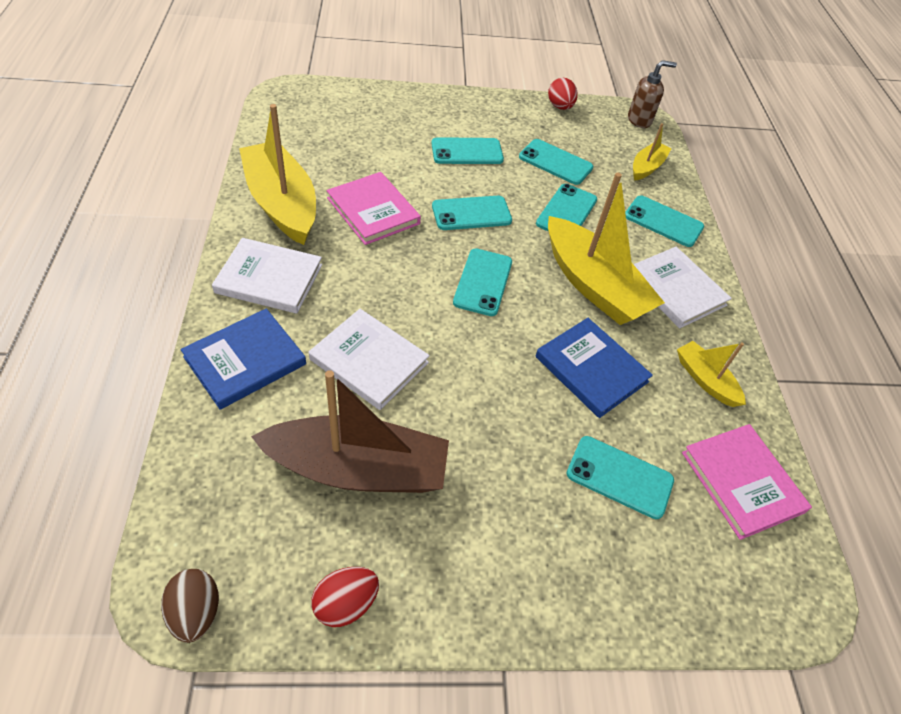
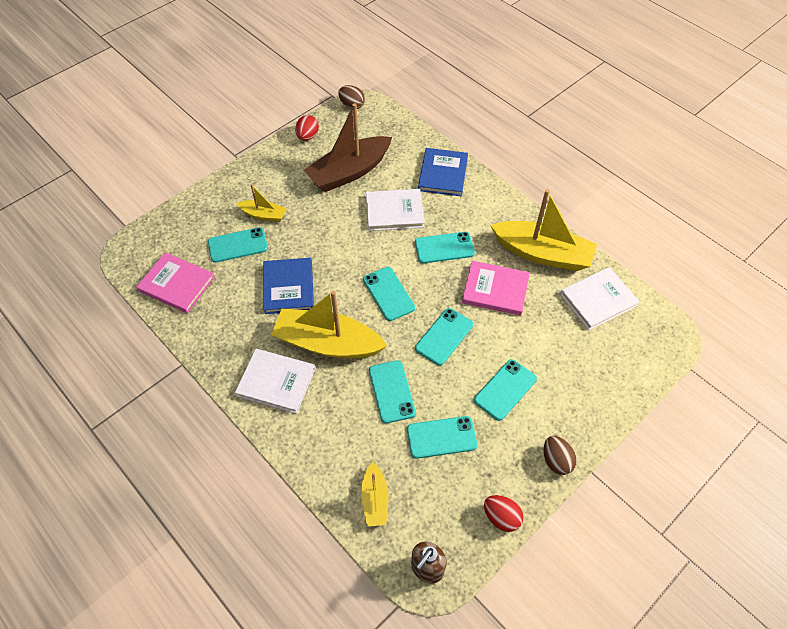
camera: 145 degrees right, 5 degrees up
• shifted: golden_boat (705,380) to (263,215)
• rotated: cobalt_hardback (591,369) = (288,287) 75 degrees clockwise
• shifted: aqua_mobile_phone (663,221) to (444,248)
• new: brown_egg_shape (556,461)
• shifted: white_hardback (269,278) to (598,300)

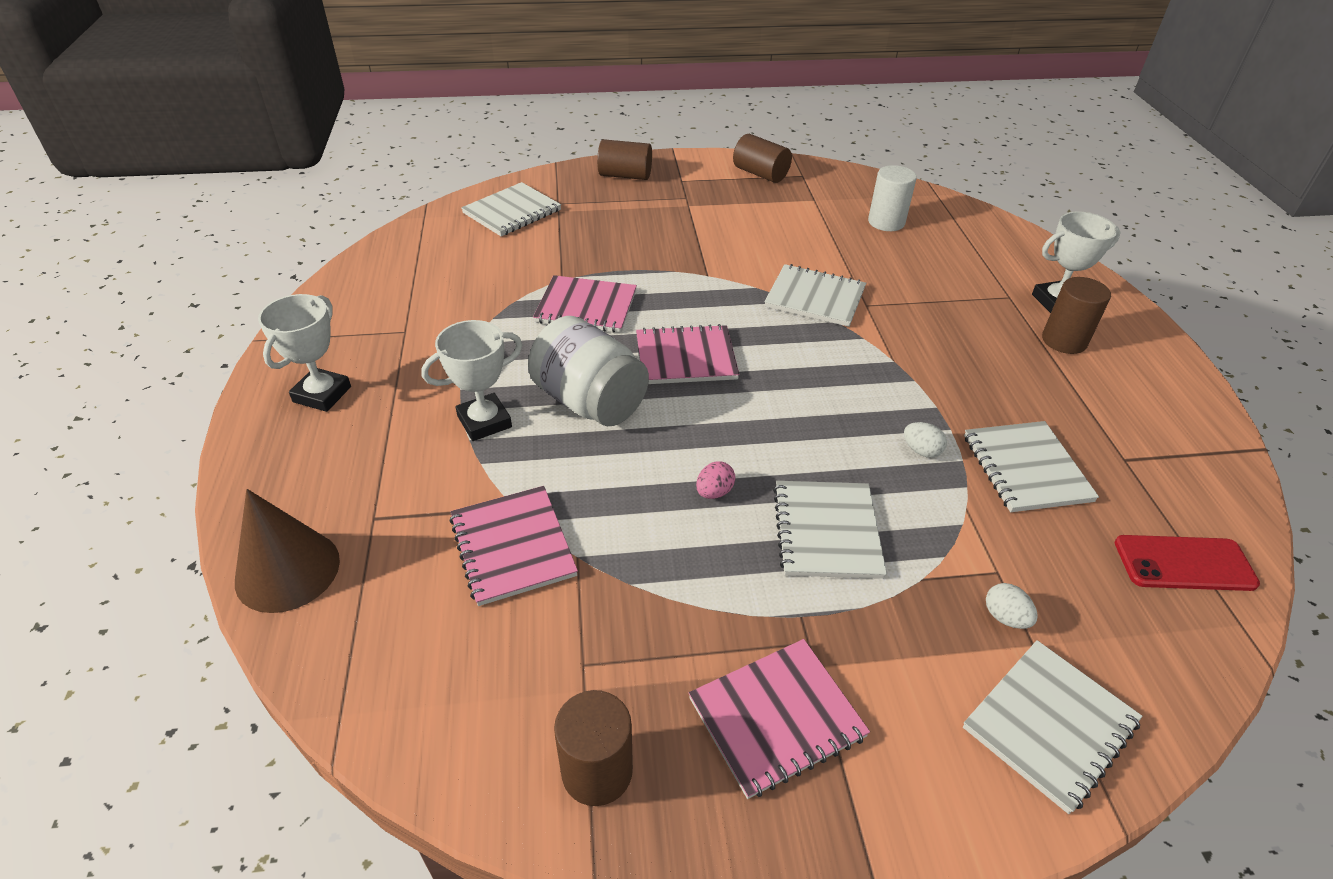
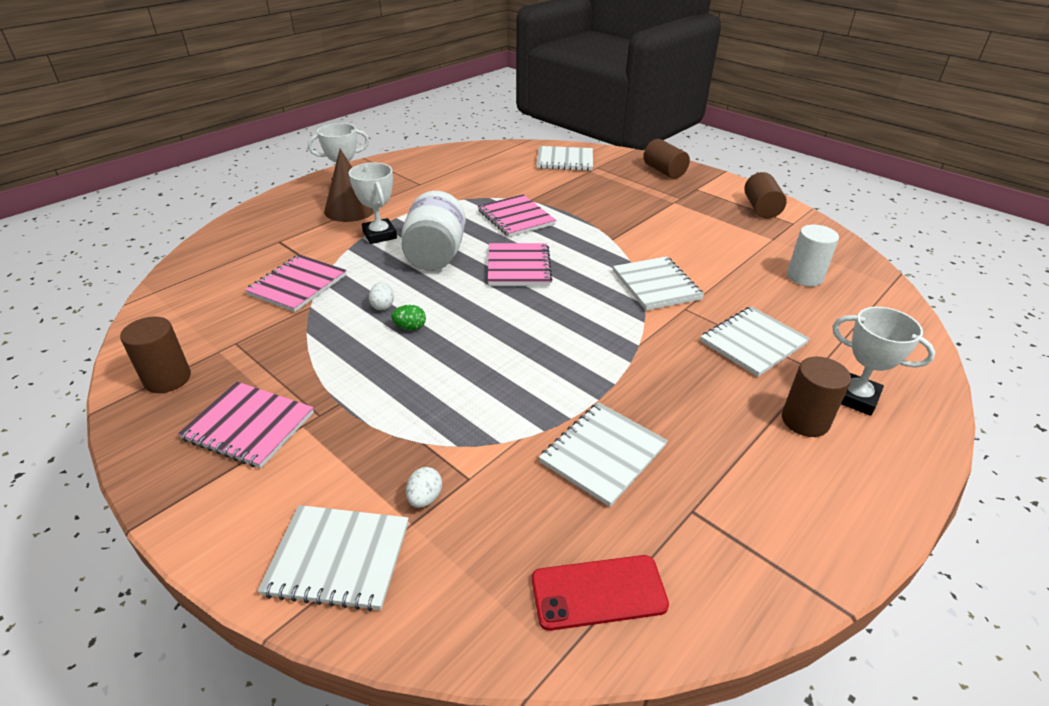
camera: 50 degrees right, 5 degrees down
• shifted: brown_cone_shape (287,570) to (350,209)
• rotated: white_trophy (484,422) = (379,235) 45 degrees clockwise
• shifted: white_egg_shape (921,451) to (383,306)
• repainted: rosy_egg_shape (714,492) to leaf-green_egg_shape (410,327)
• rotated: rosy_exercise_book (686,357) = (518,267) 45 degrees clockwise
• rotated: scarlet_mobile_phone (1184,563) = (598,592) 60 degrees counterclockwise
• shifted: white_exercise_book (826,531) to (753,342)

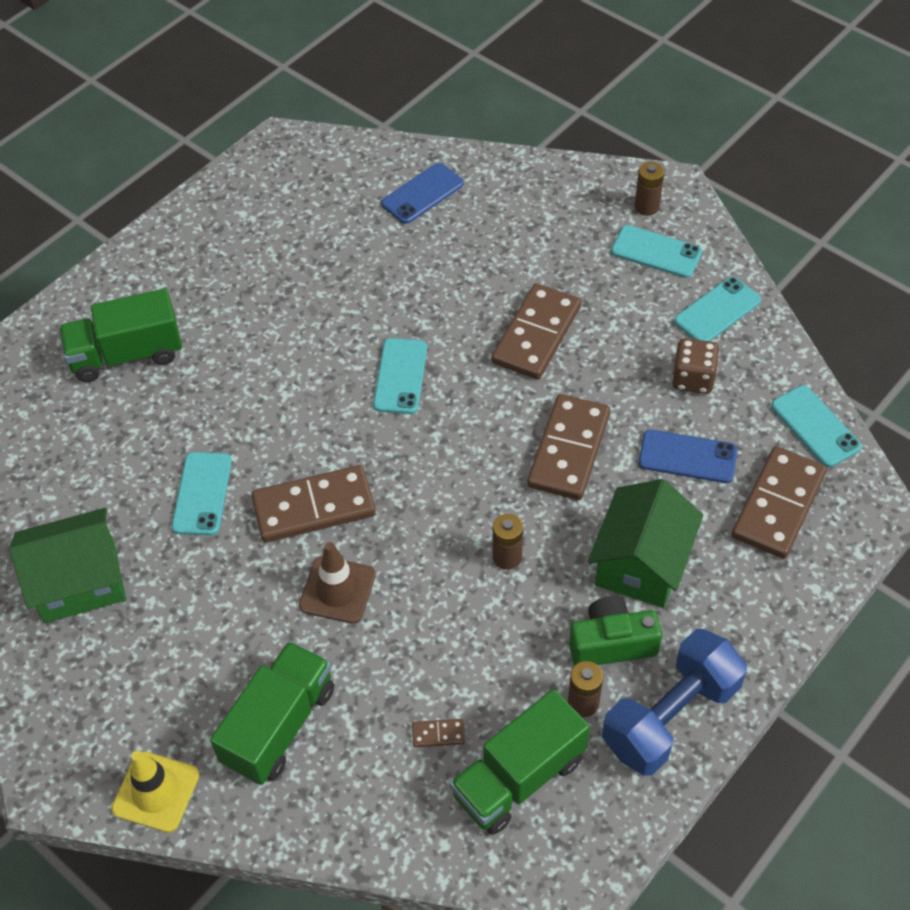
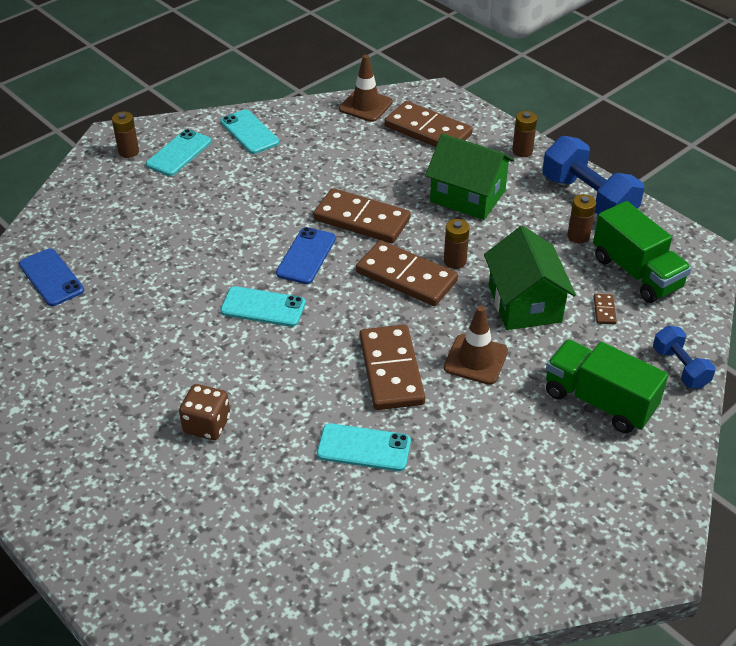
camera: 85 degrees left, 10 degrees down
• shifted: brown_dice (693,379) to (207,425)
• shifted: cobalt_mobile_phone (687,457) to (306,256)
• swapped: aqua_mobile_phone (815,426) to brown_road_cone (365,106)
• shifted: brown_domino (536,335) to (406,277)
• shifted: leaf-green_toy_house (79,582) to (524,303)
• new: brown_battery (522,151)
• new: cobalt_free_weight (680,368)
• gone: leaf-green_lorry (127,355)
• gone: golden_road_cone (156,792)
• gone: leaf-green_camera (611,643)

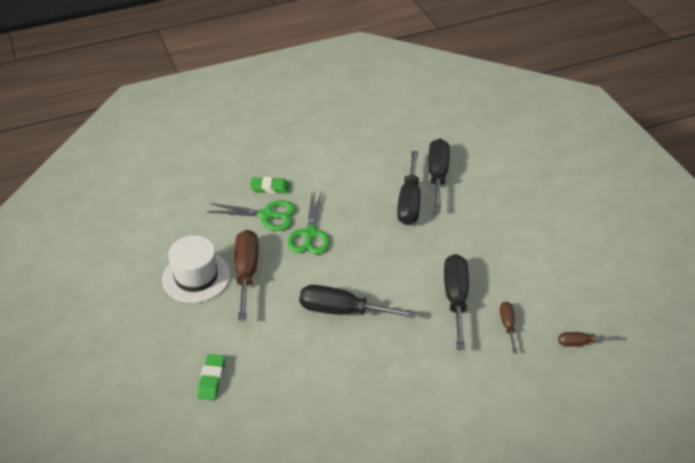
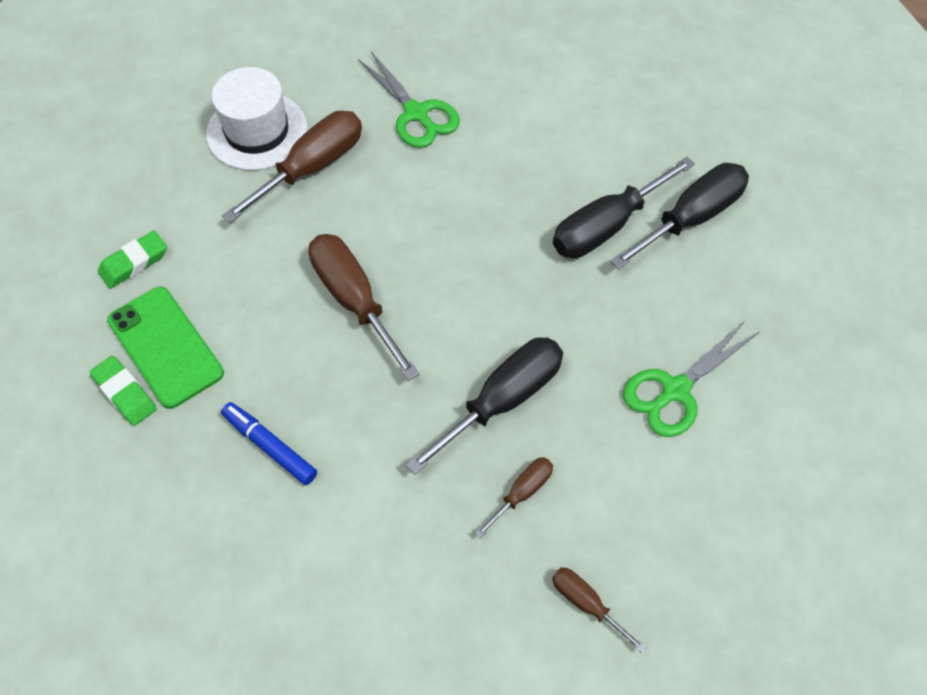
camera: 45 degrees right, 15 degrees up
• shifted: leaf-green_eraser (270,188) to (125,393)
• new: leaf-green_mobile_phone (165,347)
• new: cobalt_marker (270,447)
• repainted: ebony_screwdriver (342,310) to brown_screwdriver (354,300)
• shifted: leaf-green_scissors (310,234) to (675,390)

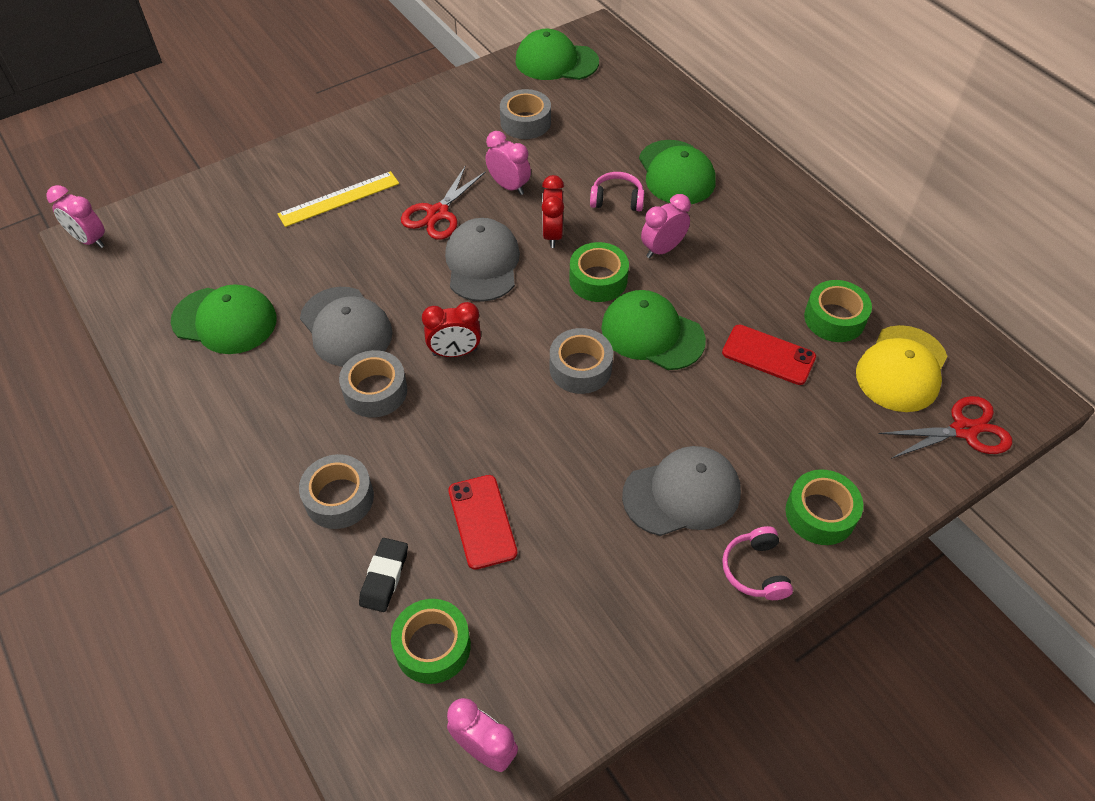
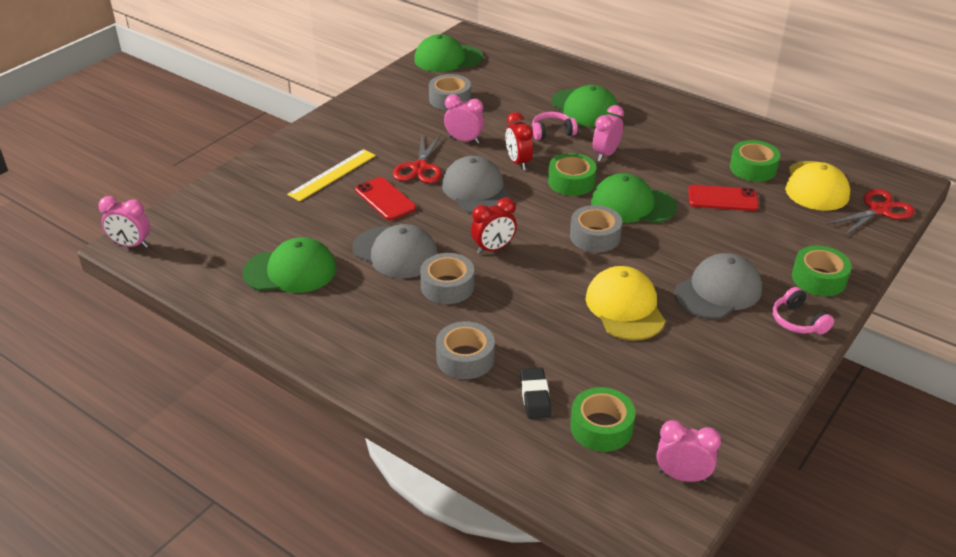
camera: 20 degrees left, 15 degrees down
• shifted: scarlet_mobile_phone (482,521) to (385,199)
• new: golden_cap (625,307)

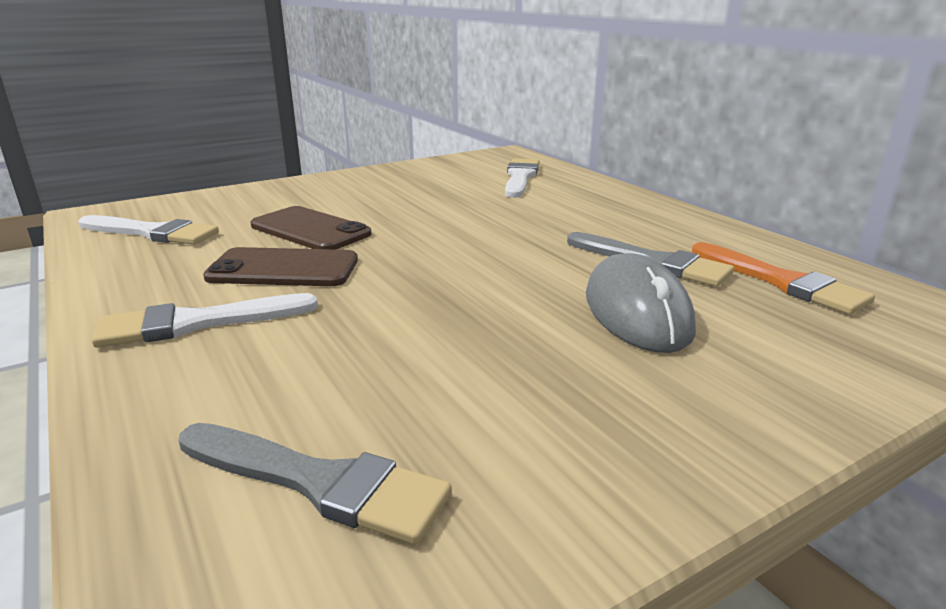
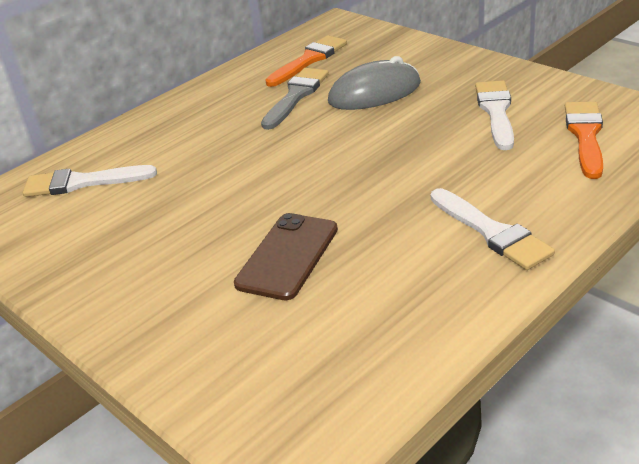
camera: 100 degrees left, 10 degrees up
• shifted: white_paintbrush (153,233) to (496,112)
• repainted: grey_paintbrush (319,482) to orange_paintbrush (585,135)
• gone: brown_mobile_phone (283,269)

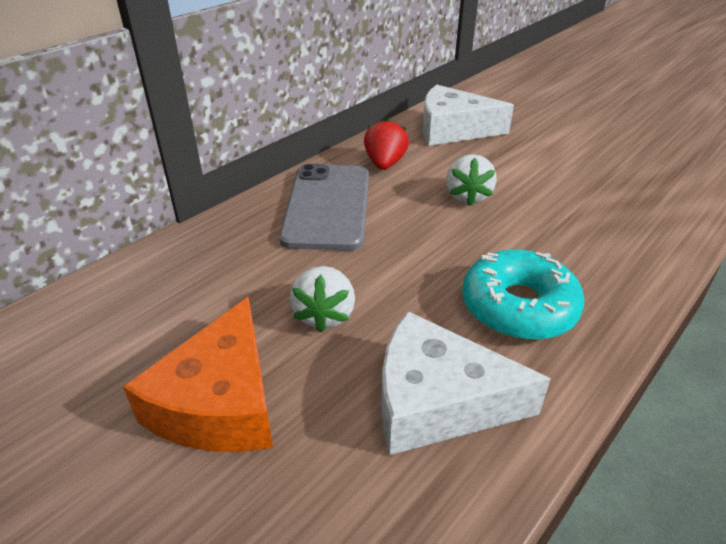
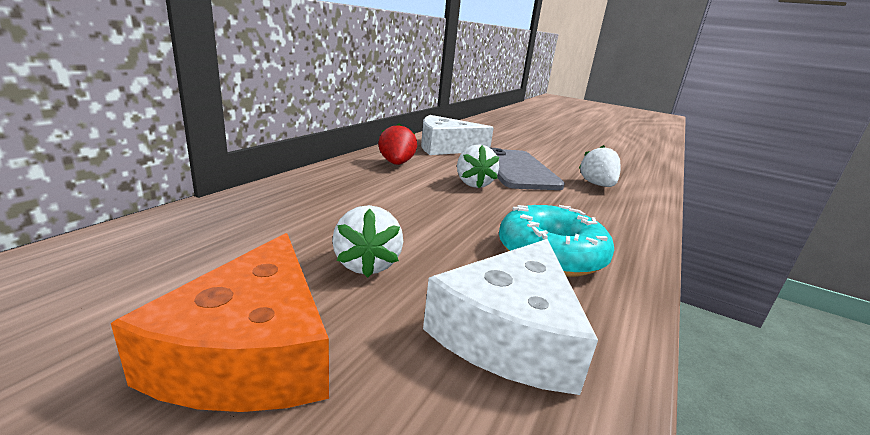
camera: 15 degrees left, 15 degrees down
• rotated: white_cheese (437,400) = (509,333) 60 degrees counterclockwise
• shifted: grey_mobile_phone (327,206) to (517,170)
• new: white_strawberry (597,185)

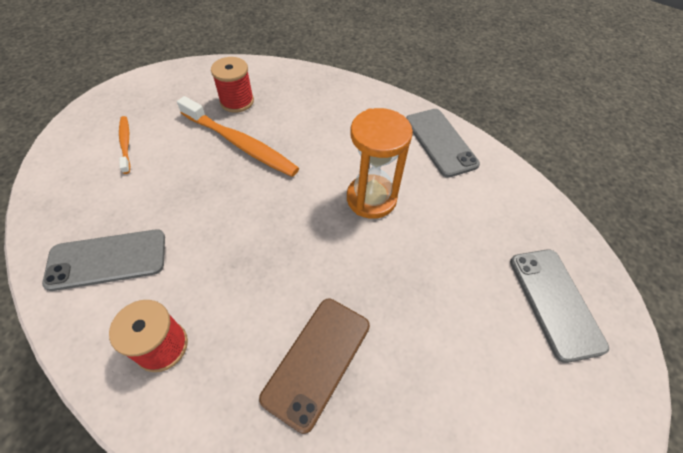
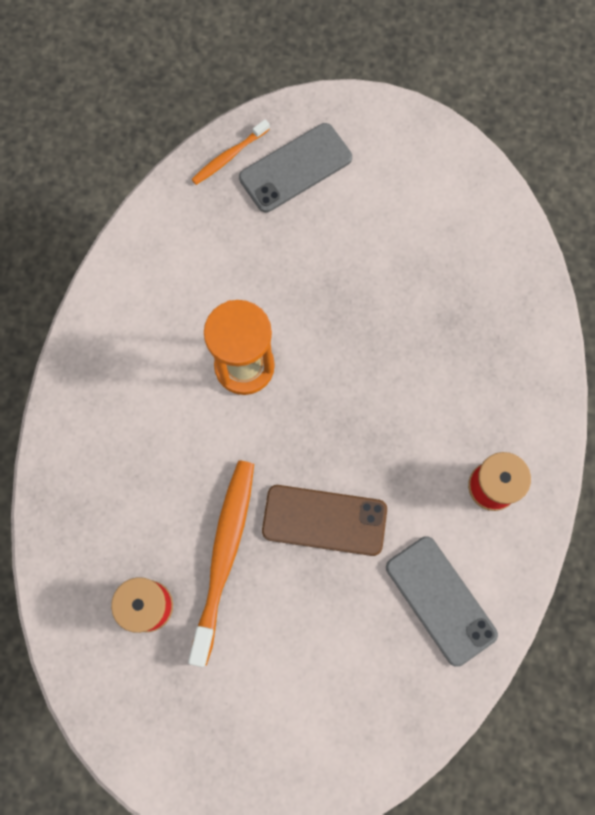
camera: 110 degrees left, 20 degrees up
• shifted: orange_toothbrush (125,144) to (229,156)
• shifted: brown_mobile_phone (317,361) to (324,520)
• gone: grey_mobile_phone (440,142)

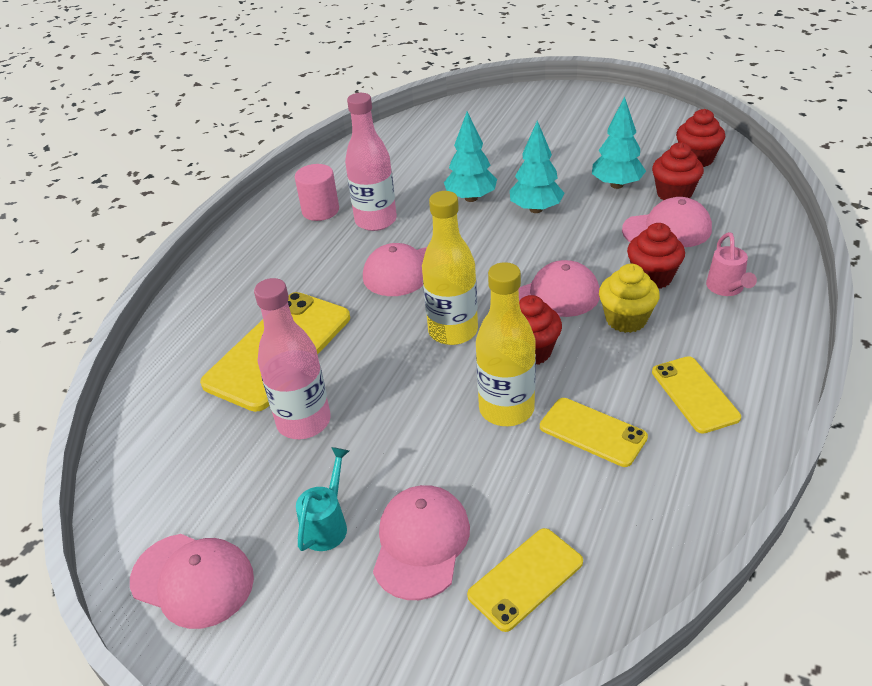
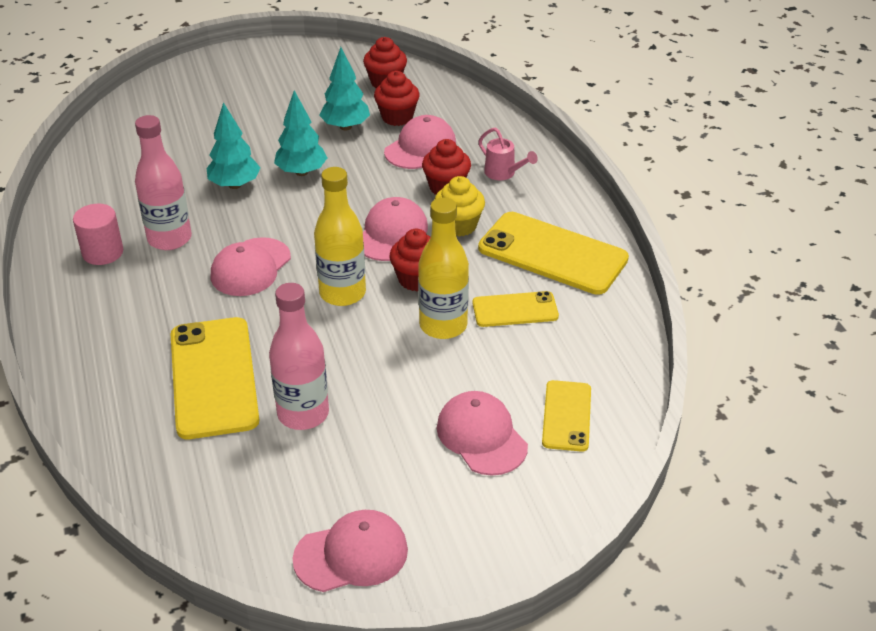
camera: 45 degrees left, 0 degrees up
• scaled: golden_mobile_phone (694,394) = (552,253) x1.80
• gone: aqua_watering_pot (327,525)

